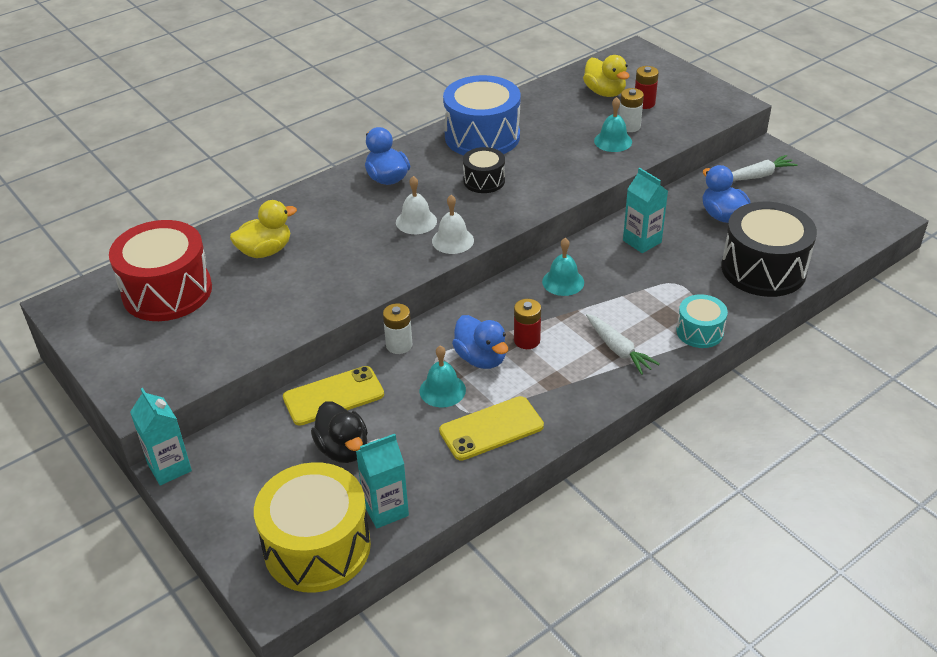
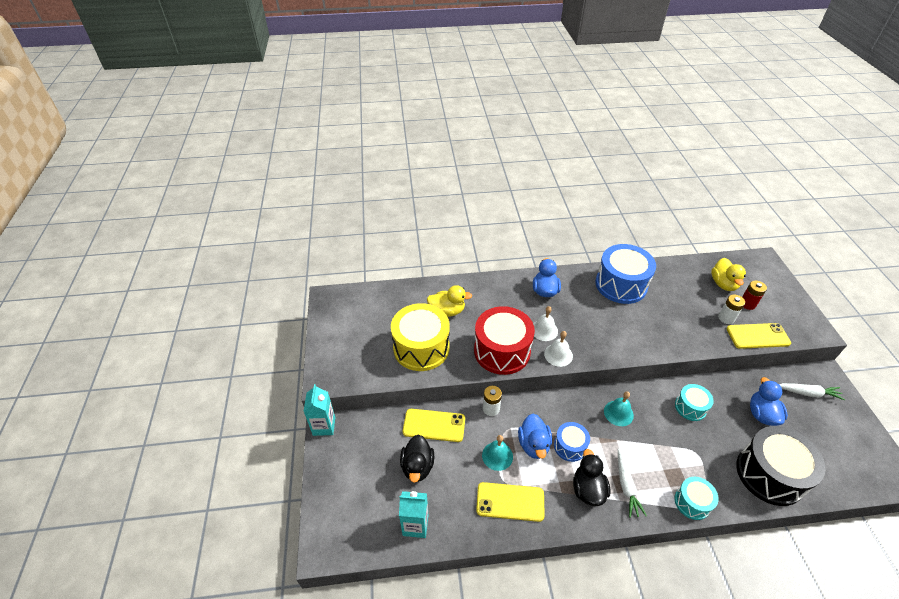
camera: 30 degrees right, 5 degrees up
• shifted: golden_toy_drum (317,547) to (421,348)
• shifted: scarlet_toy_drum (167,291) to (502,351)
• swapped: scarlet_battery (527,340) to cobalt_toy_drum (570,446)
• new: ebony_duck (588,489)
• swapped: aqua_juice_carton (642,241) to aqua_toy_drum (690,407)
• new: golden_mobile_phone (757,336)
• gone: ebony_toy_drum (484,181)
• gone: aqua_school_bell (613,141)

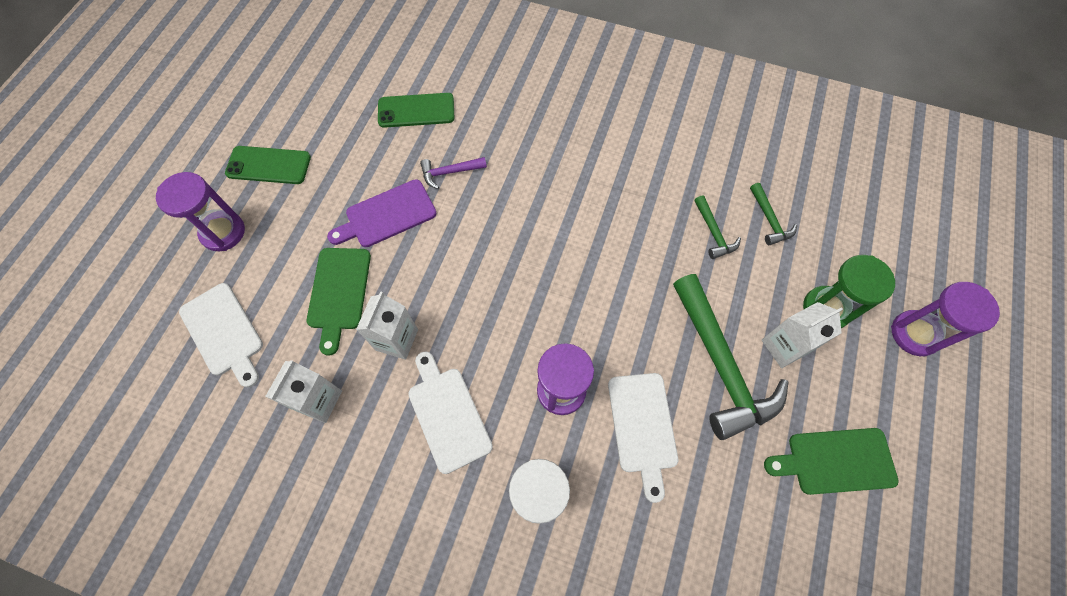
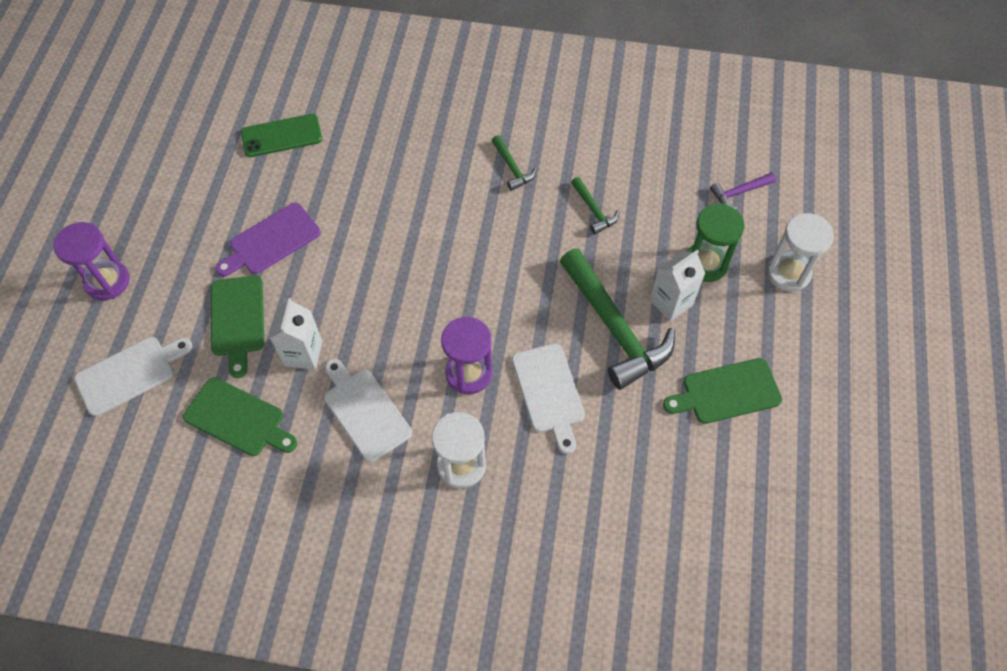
camera: 10 degrees left, 5 degrees down
• rotated: white_bread_board (223,332) = (130,374) 75 degrees counterclockwise
• swapped: white_juice_carton (319,400) to leaf-green_bread_board (238,419)
• shifted: leaf-green_claw_hammer (769,219) to (512,168)
• shifted: royal_purple_claw_hammer (450,172) to (739,192)
• repainted: royal_purple_sand_timer (914,334) to white_sand_timer (788,273)
• gone: leaf-green_mobile_phone (268,165)

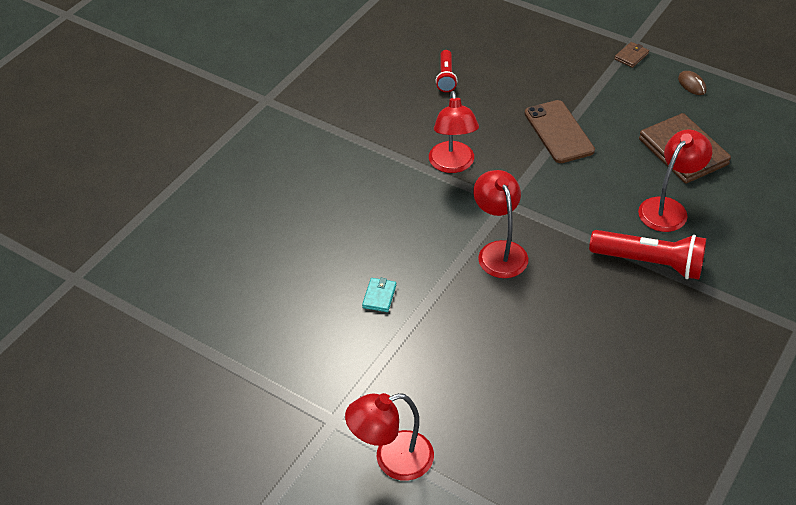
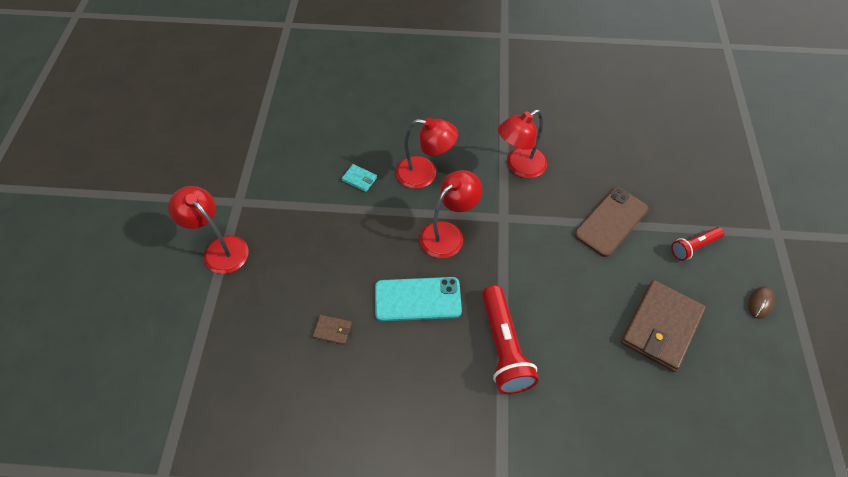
camera: 60 degrees right, 10 degrees up
• shifted: brown_wallet (631,56) to (333,330)
• rotated: aqua_wallet (379,296) = (359,179) 45 degrees clockwise
• new: aqua_mobile_phone (417,299)
• shifted: scarlet_reading_lamp (668,208) to (425,174)
• shifted: scarlet_pocket_torch (446,77) to (694,247)

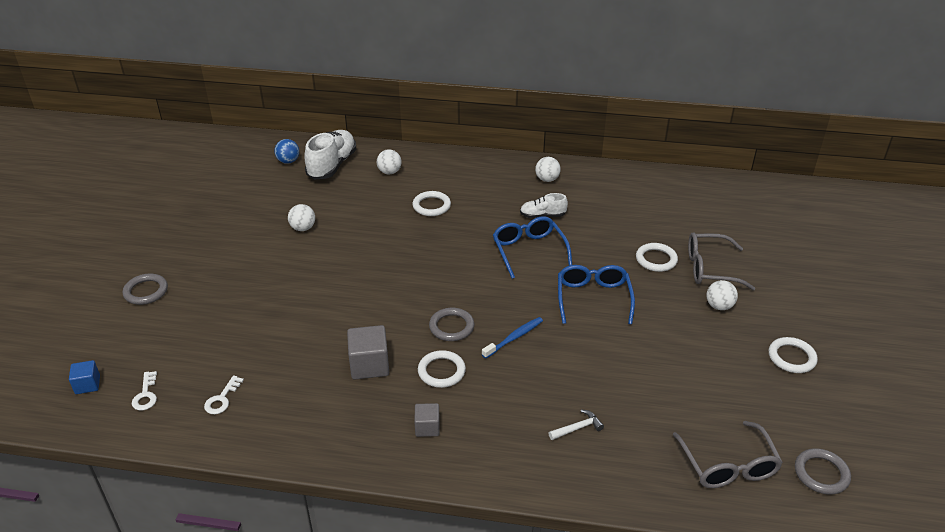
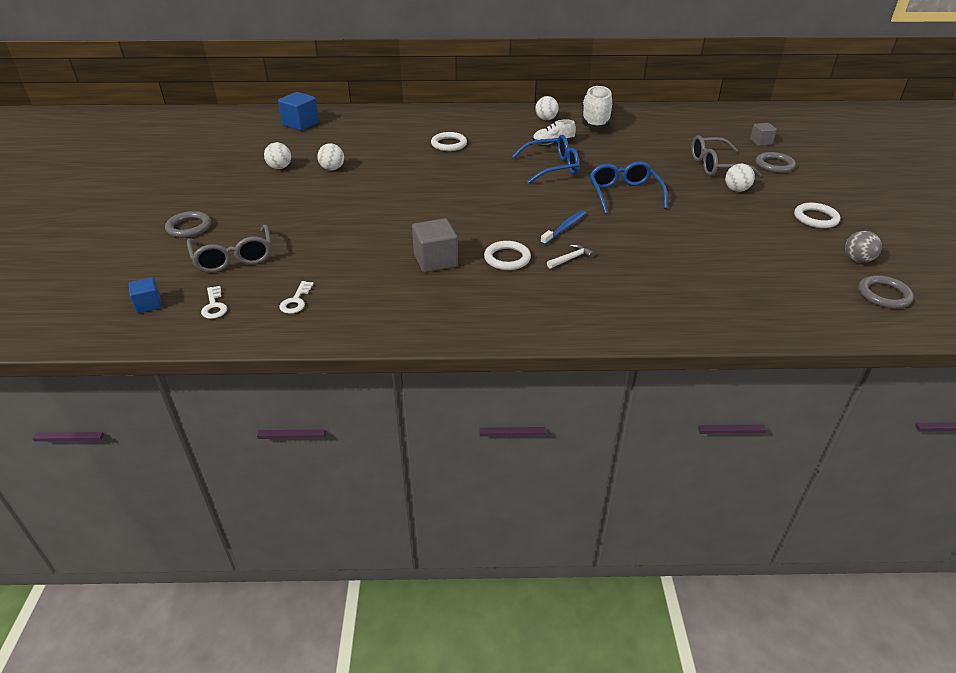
camera: 10 degrees left, 0 degrees up
• shifted: grey_glasses (727,465) to (233,257)
• shifted: white_ball (389,172) to (280,168)
• swapped: cobalt_ball (288,161) to cobalt_solid_cube (301,124)
• rotated: cobalt_glasses (529,251) = (551,167) 105 degrees clockwise
• shifted: white_claw_hammer (577,428) to (571,258)
• shifted: white_sneaker (332,165) to (595,121)
• shifted: grey_solid_cube (427,427) to (761,142)
• shifted: grey_hoop (451,327) to (774,165)
• new: grey_ball (857,260)
• gone: white_hoop (656,259)

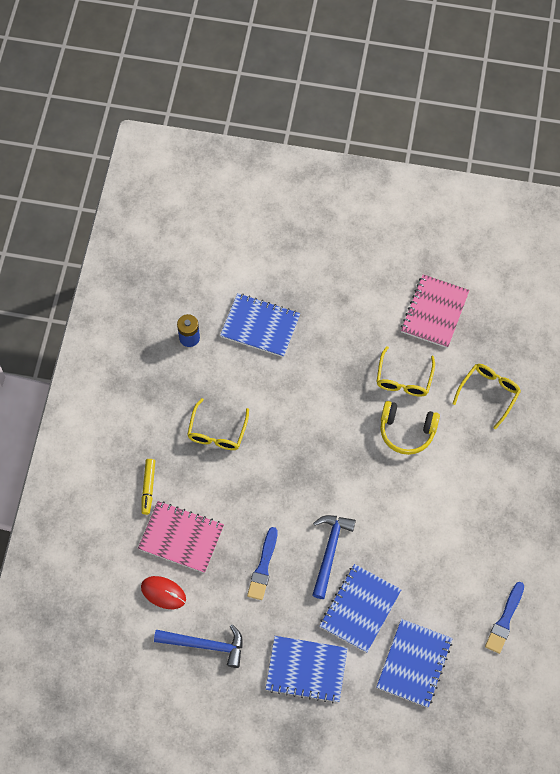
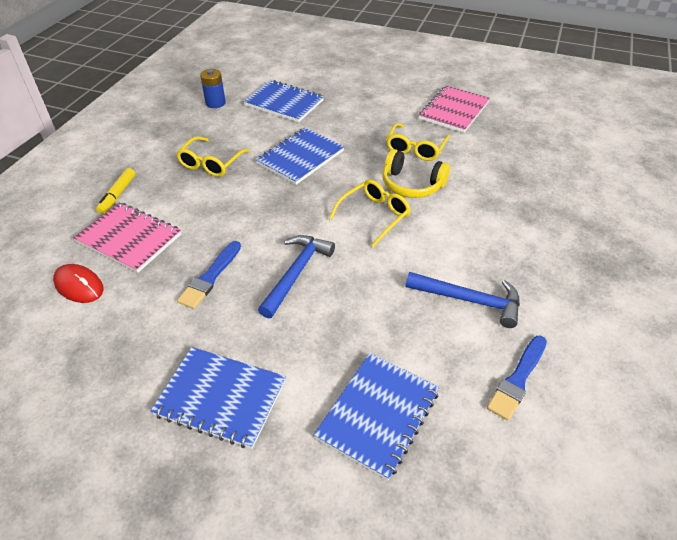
camera: 10 degrees right, 20 degrees down
• shifted: cobalt_exercise_book (360,609) to (300,157)
• shifted: golden_glasses (489,393) to (374,215)
• shifted: cobalt_claw_hammer (205,645) to (469,300)

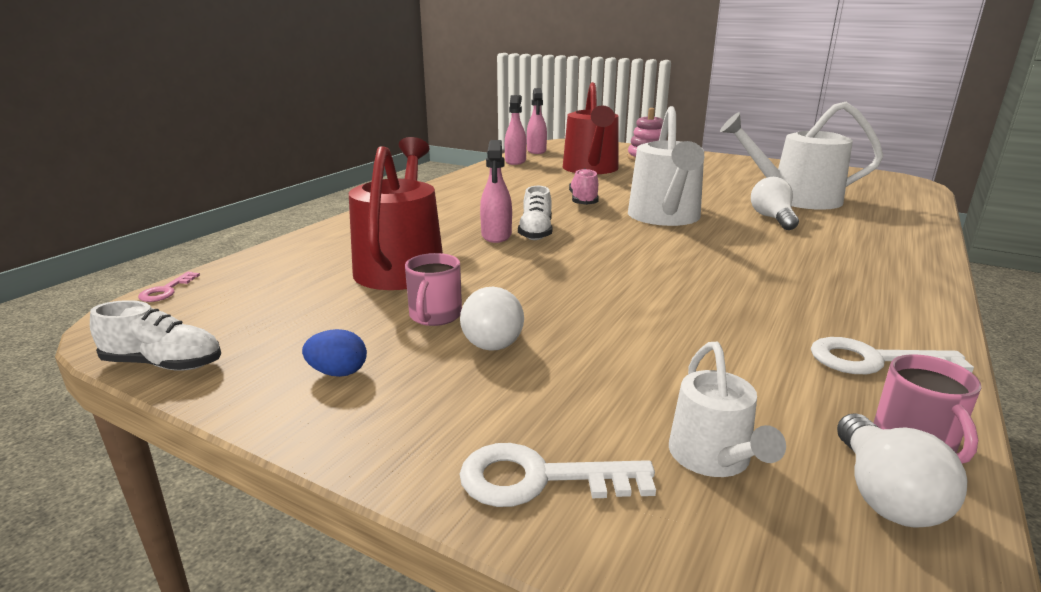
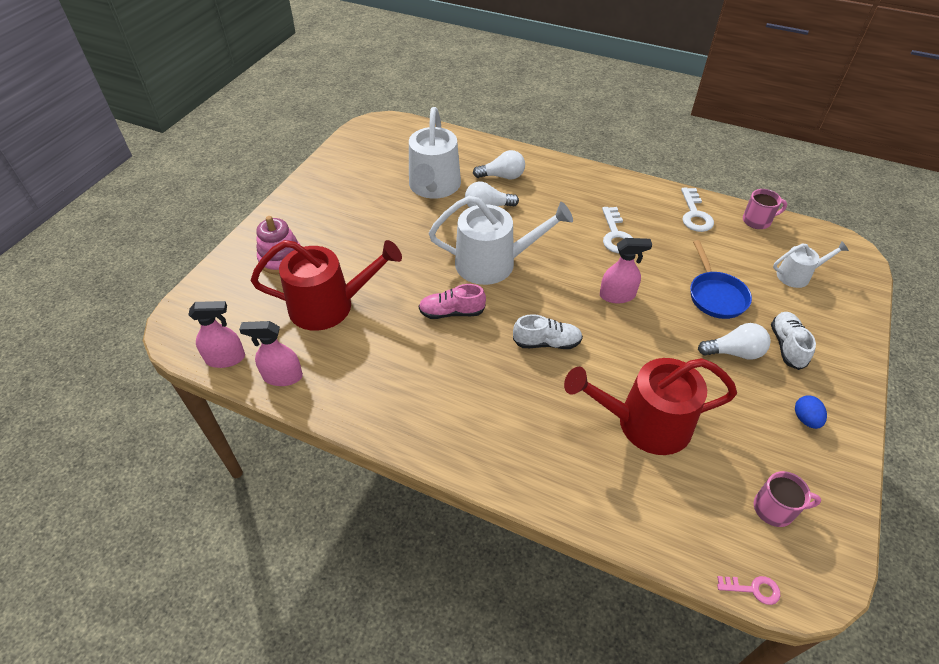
camera: 95 degrees left, 25 degrees up
• shifted: white_light_bulb (884,494) to (502,176)
• shifted: rosy_spray_bottle (496,235) to (617,295)
• shifted: white_latchkey (539,479) to (616,235)
• new: cobalt_skillet (715,295)
• shifted: rosy_coffee_mug (435,316) to (775,509)
• shifted: white_sneaker (164,364) to (787,346)

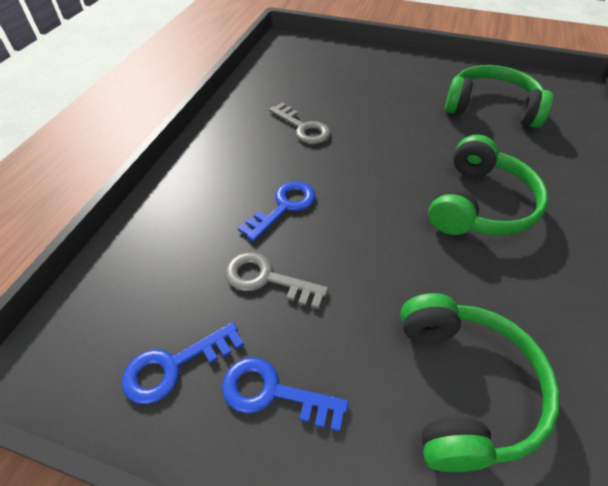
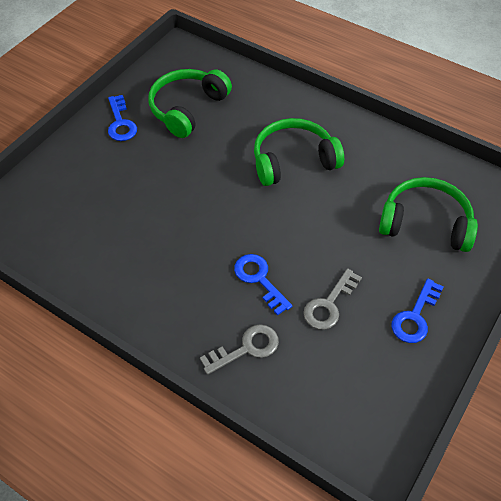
camera: 75 degrees left, 5 degrees up
• shifted: cobalt_latchkey (174,365) to (120,123)
• shifted: grey_latchkey (303,128) to (246,348)
• rotated: leaf-green_headphones (480,204) = (293,160) 60 degrees counterclockwise

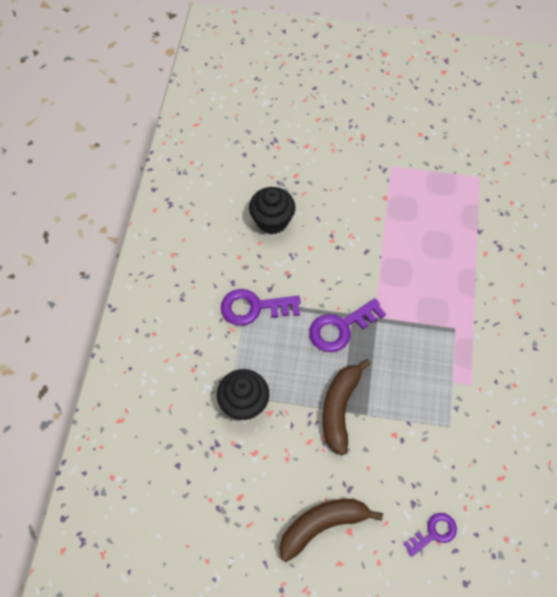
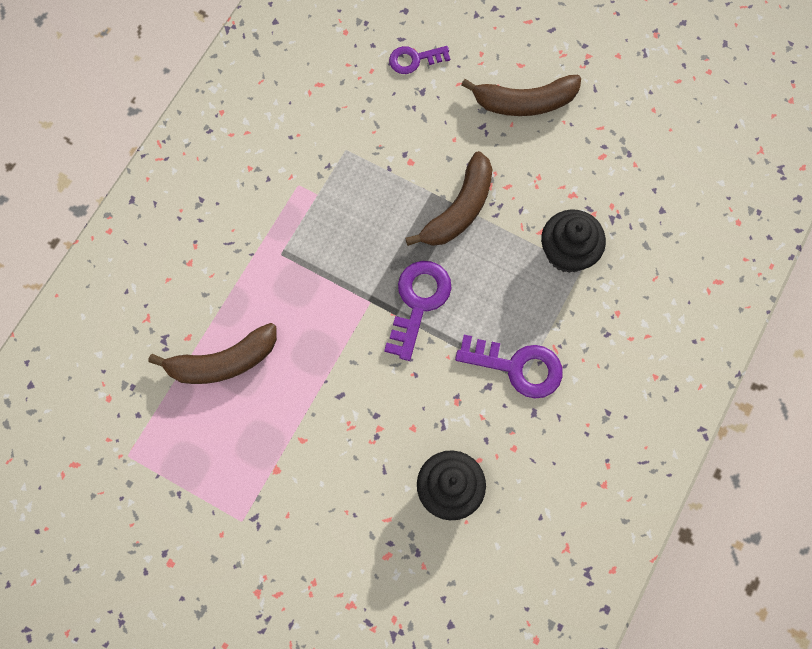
camera: 160 degrees left, 10 degrees up
• new: brown_toy_banana (223,362)
• rotated: royal_purple_latchkey (341,328) = (418,302) 60 degrees counterclockwise

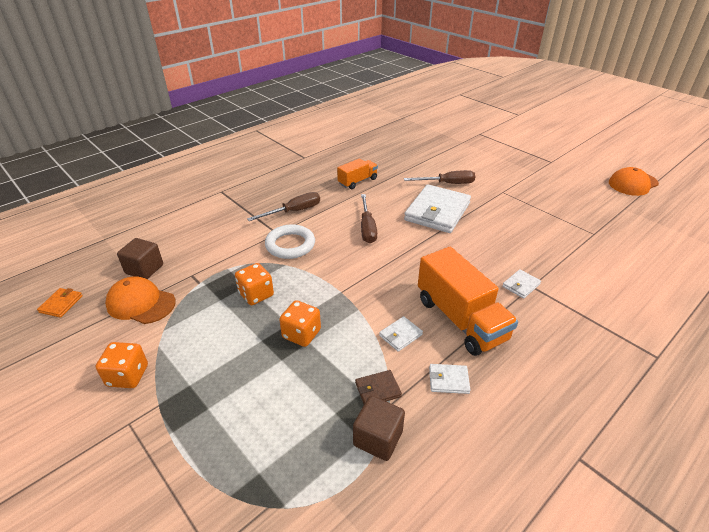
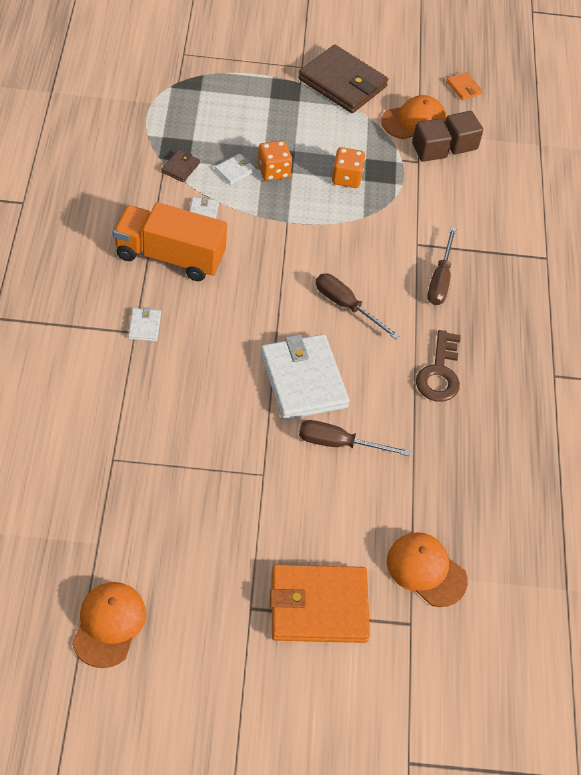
camera: 130 degrees right, 15 degrees up
• shifted: white_wallet (448,380) to (235,171)
• new: orange_wallet (319,606)
• swapped: orange_dice (128,376) to brown_wallet (342,83)
• rotated: brown_screwdriver (447,184) = (339,443) 60 degrees clockwise
• new: orange_cap (426,570)
• shifted: brown_solid_cube (378,438) to (429,150)
• swapped: orange_lorry (357,181) to brown_latchkey (439,373)
• gone: white_hoop (290,245)

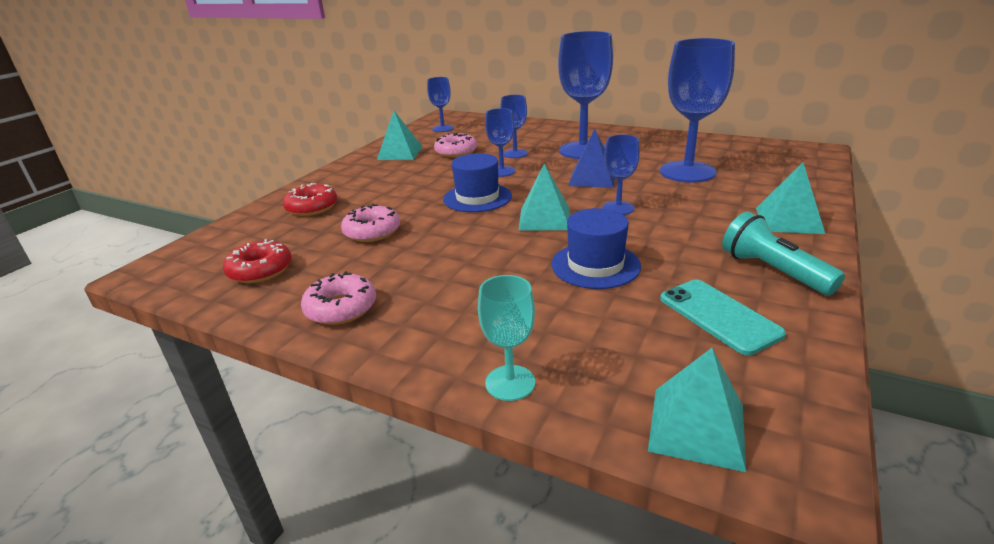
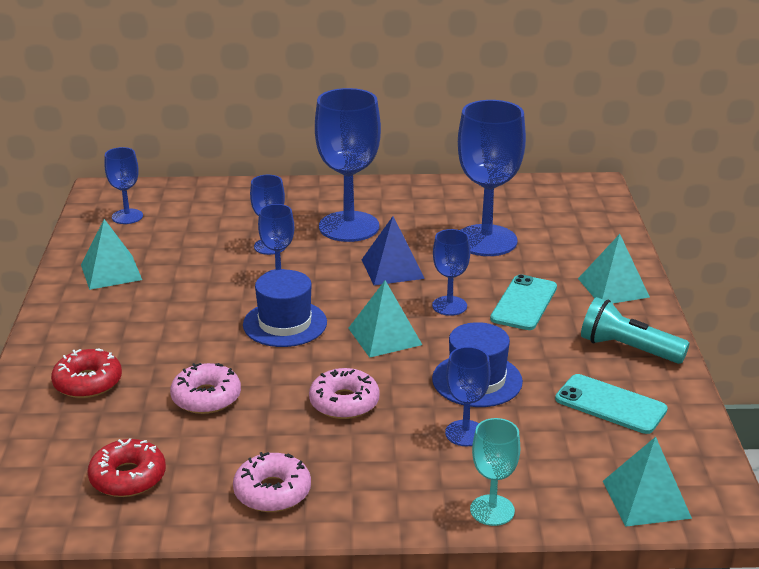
camera: 30 degrees left, 0 degrees up
• shifted: rosy_donut (456,152) to (344,402)
• new: cobalt_chalice (465,433)
• new: aqua_mobile_phone (524,303)

